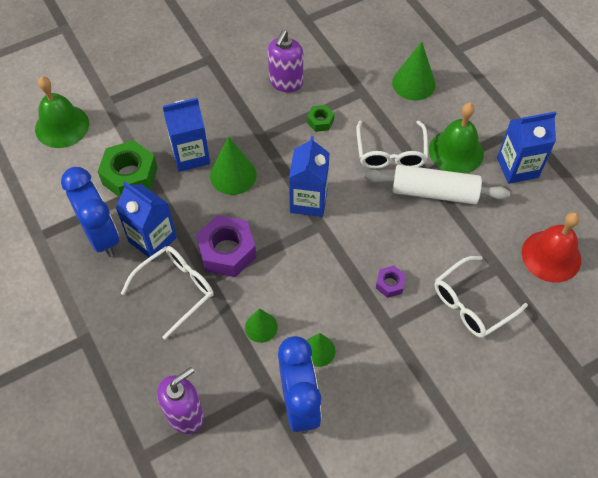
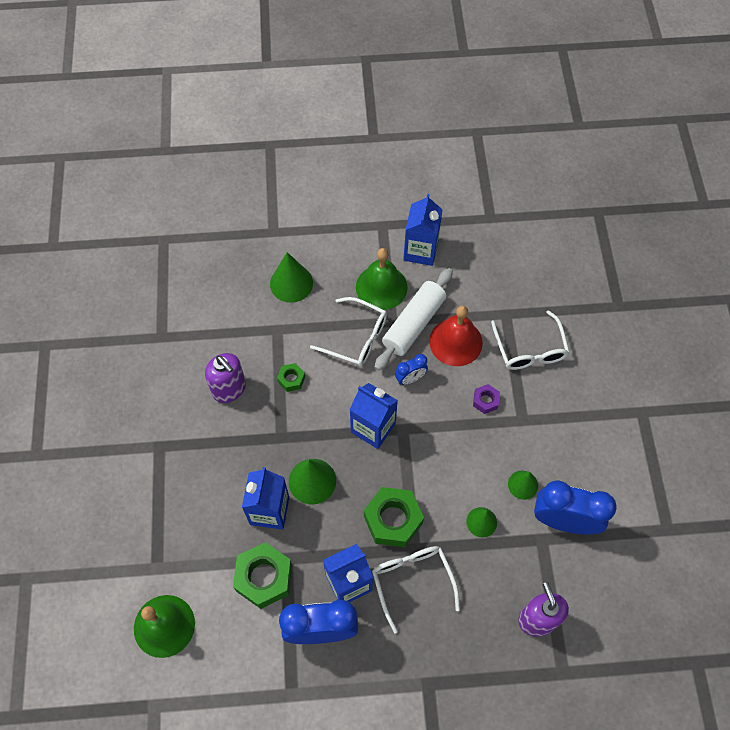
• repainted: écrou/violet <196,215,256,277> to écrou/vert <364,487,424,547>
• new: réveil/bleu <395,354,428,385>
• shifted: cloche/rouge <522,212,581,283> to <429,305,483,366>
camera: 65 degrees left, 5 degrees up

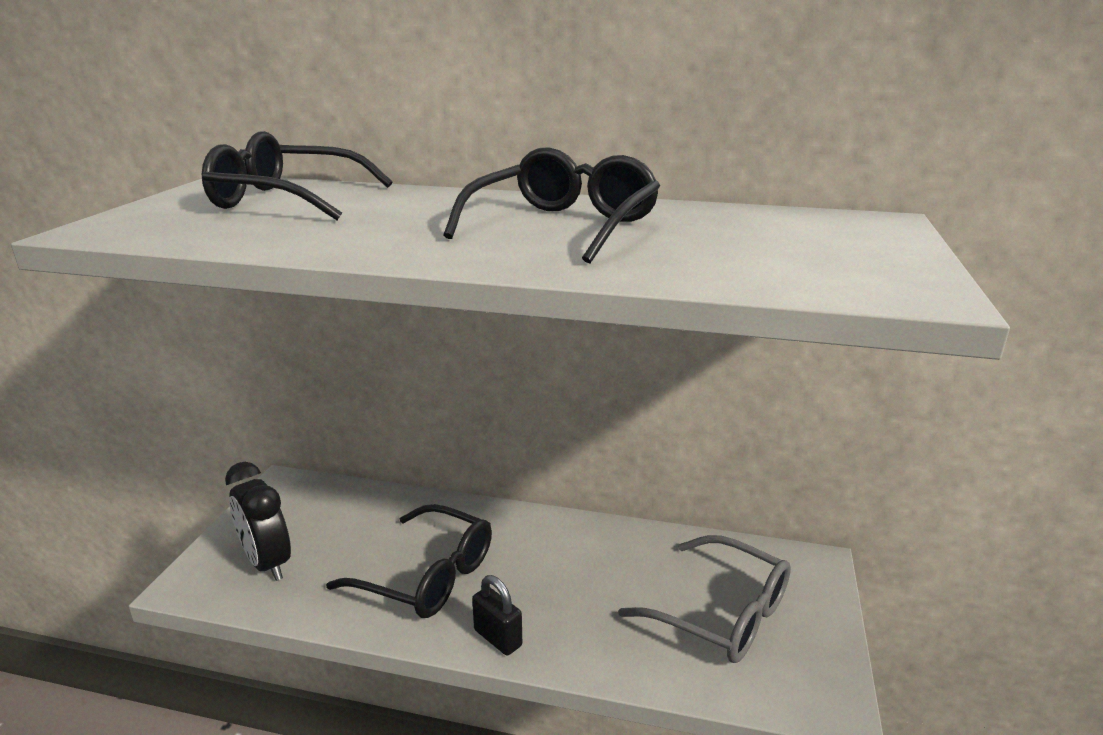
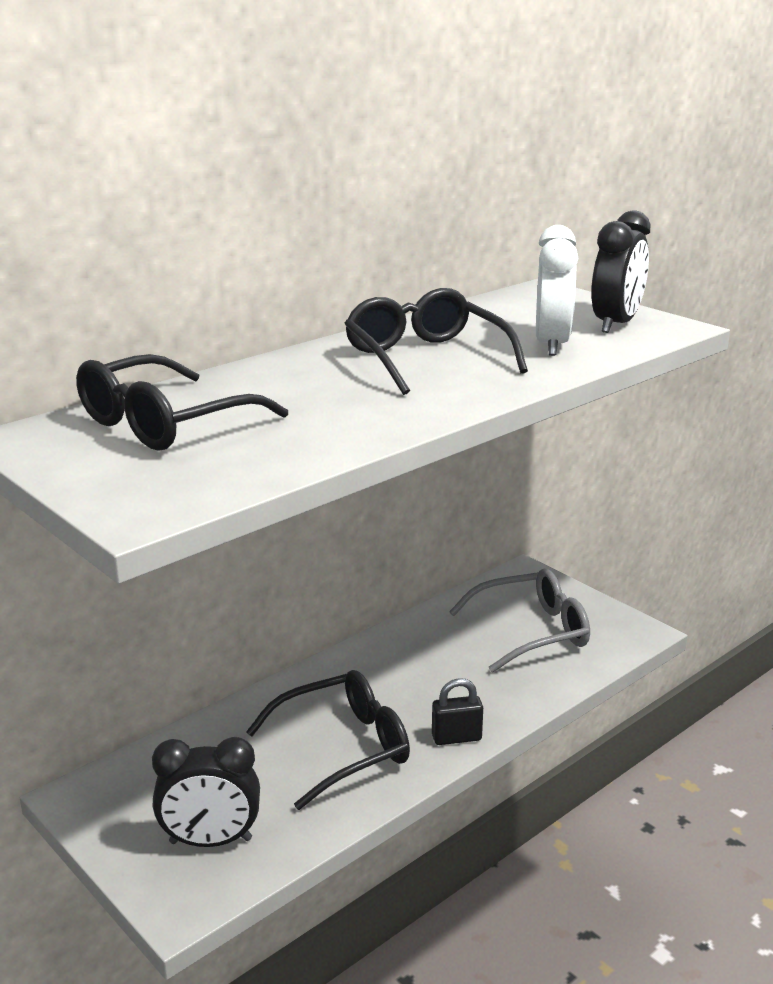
• new: réveil/blanc <536,225,579,356>
• new: réveil/noir <591,210,650,333>
camera: 55 degrees left, 0 degrees up

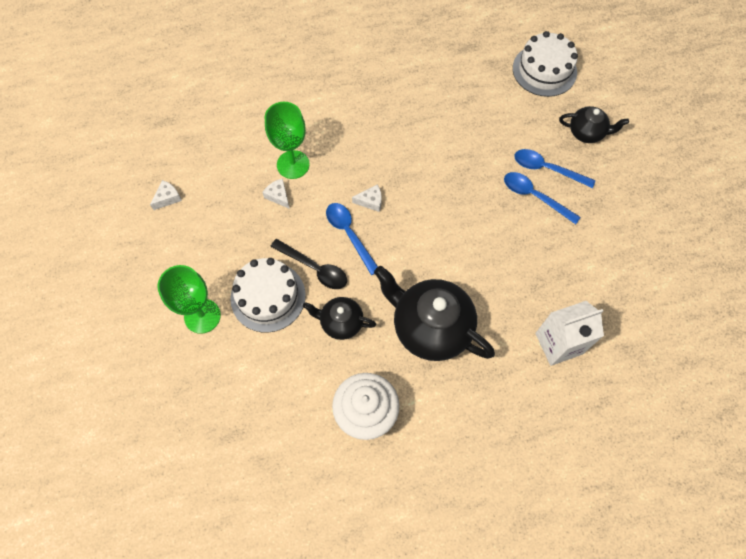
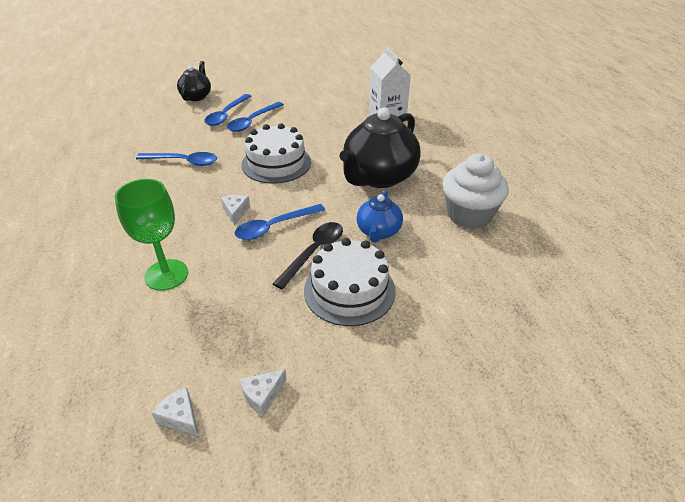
• new: cuillère/bleu <136,152,217,166>
• shifted: fromage/blanc <262,178,290,209> to <240,369,287,416>
• shifted: gâteau/blanc <513,31,578,97> to <242,123,311,184>
• repainted: théière/noir <303,297,376,340> to théière/bleu <356,190,403,243>
• gone: verre à pied/vert <157,265,221,334>
camera: 90 degrees left, 25 degrees down

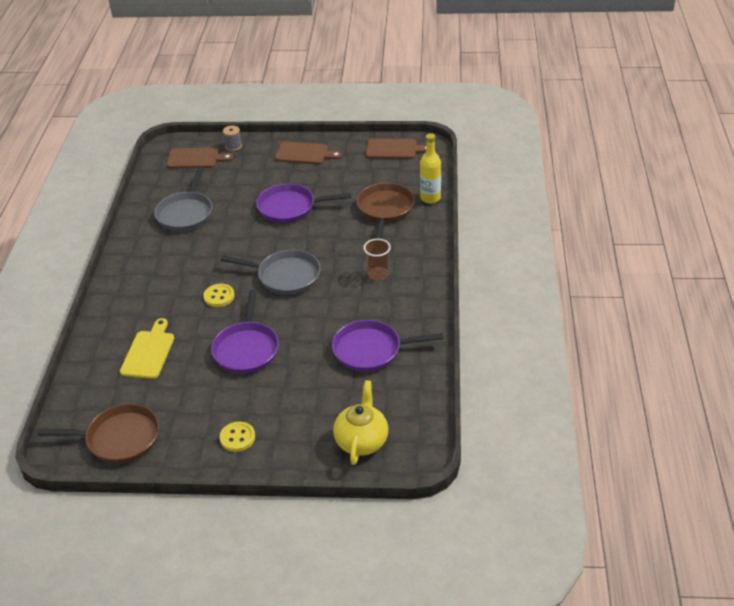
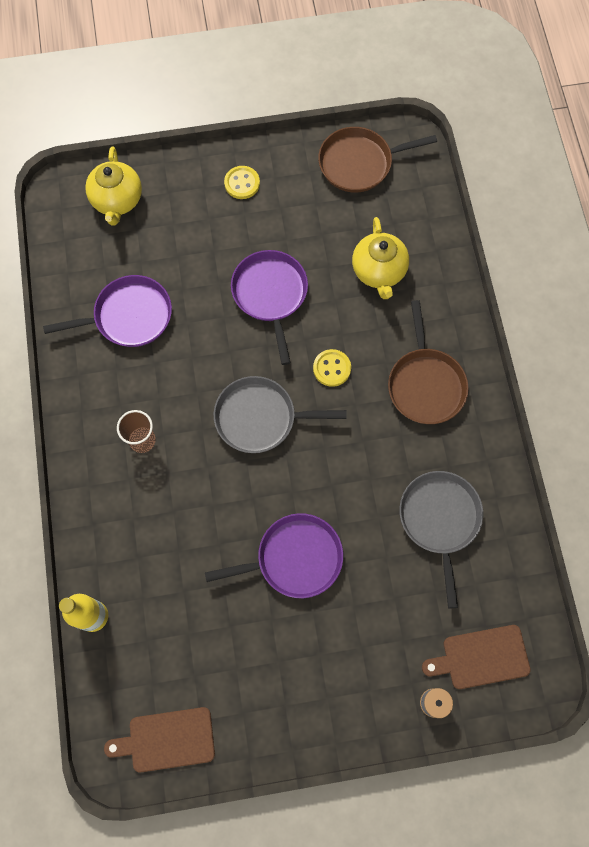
• swapped: planche à découper/jaune <120,318,174,379> to théière/jaune <352,217,409,299>
• shifted: poêle/marron <357,183,415,239> to <388,300,469,424>
• gone: planche à découper/marron <275,142,342,164>
camera: 165 degrees right, 30 degrees up

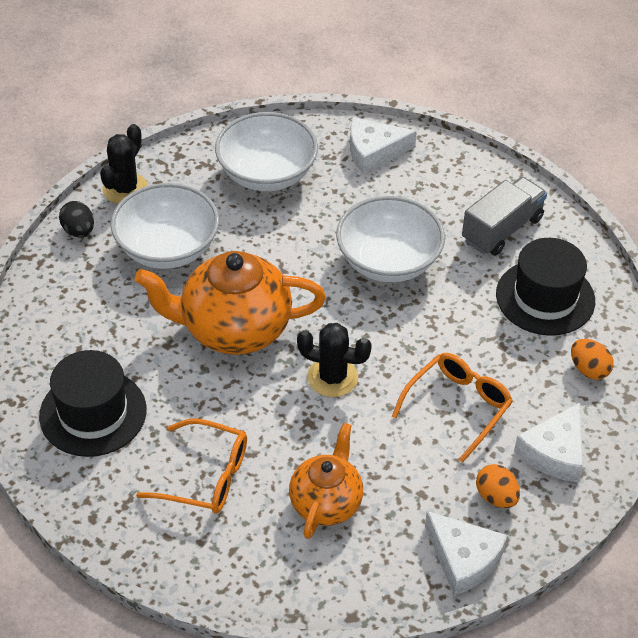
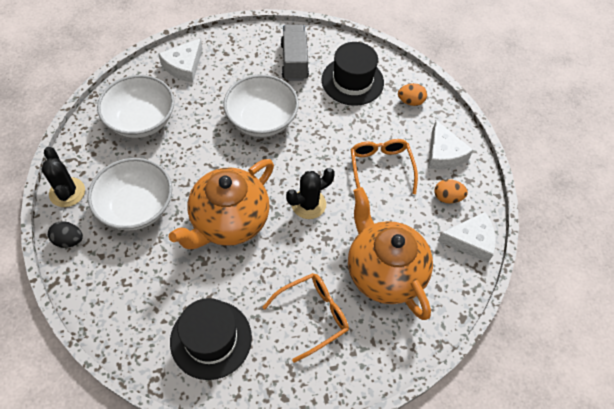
• scaled: théière/orange <289,423,363,539> = <348,187,433,320> x1.63
camera: 50 degrees left, 10 degrees up

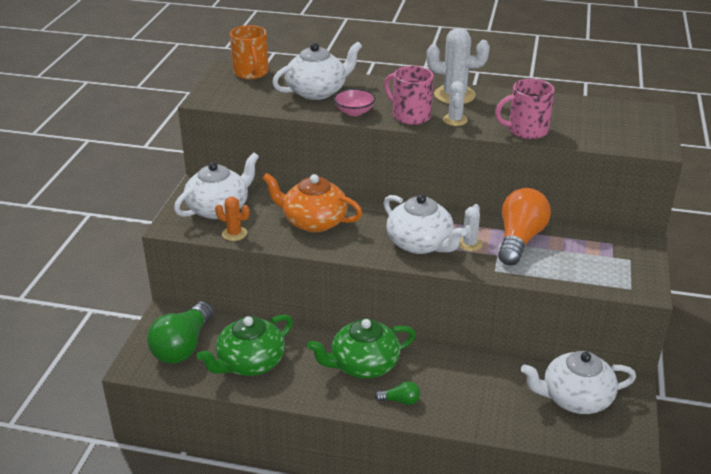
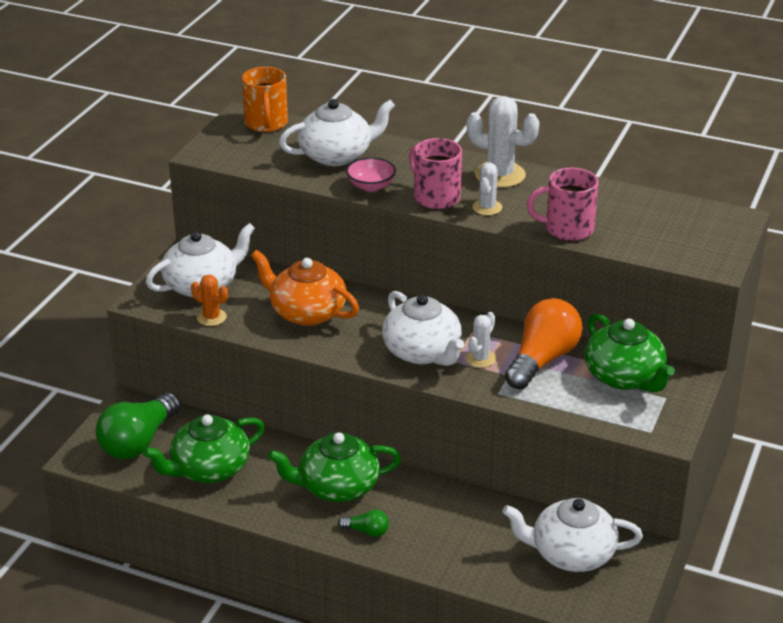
• new: théière/vert <585,313,675,393>
camera: 10 degrees right, 0 degrees up

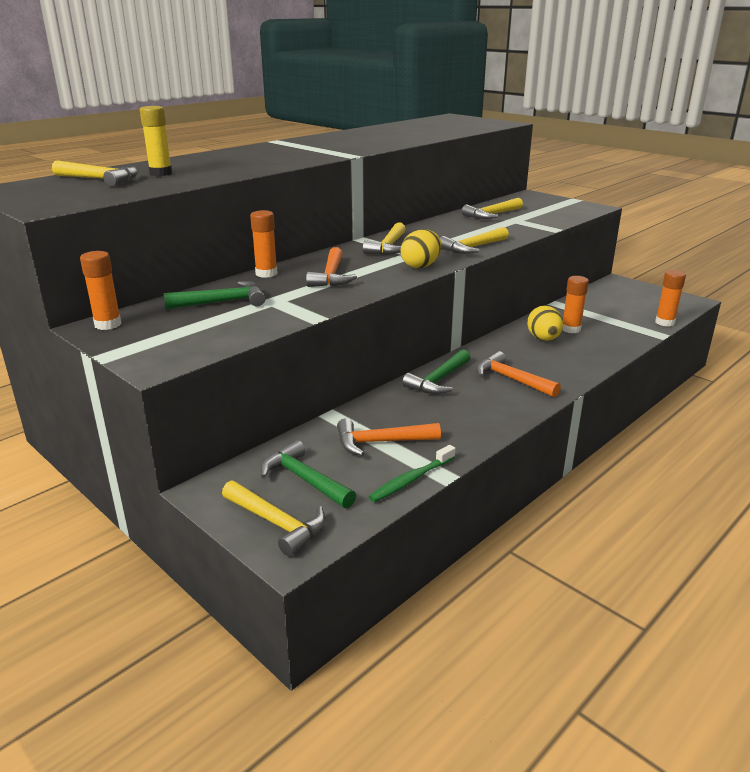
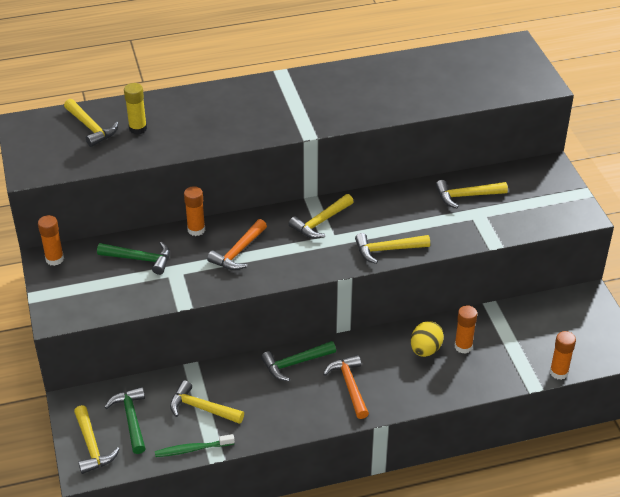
• repainted: marteau/orange <337,418,441,456> to marteau/jaune <170,380,244,424>
• gone: œuf/jaune <400,229,441,269>
camera: 30 degrees right, 15 degrees up

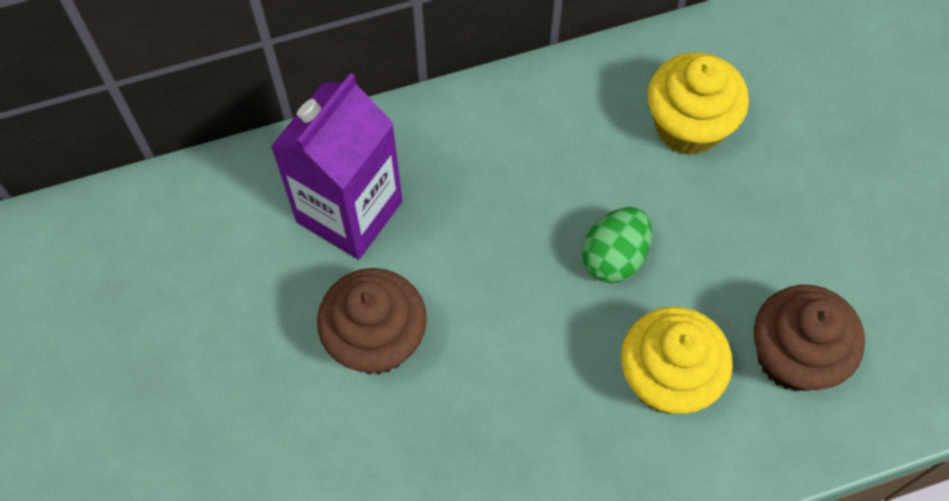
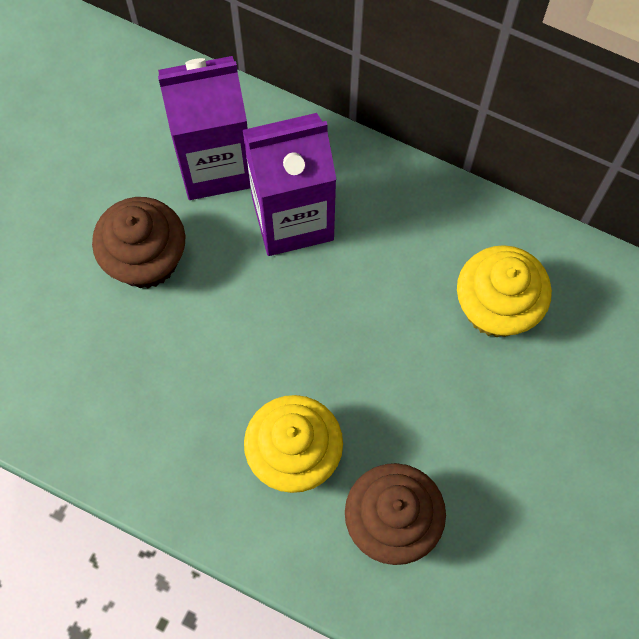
• new: brique de lait/violet <243,113,337,256>
• gone: œuf/vert <582,207,652,283>
camera: 45 degrees right, 5 degrees up

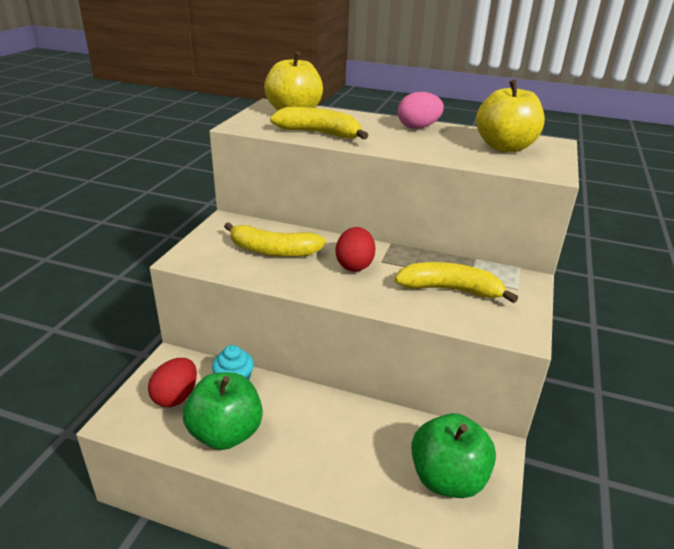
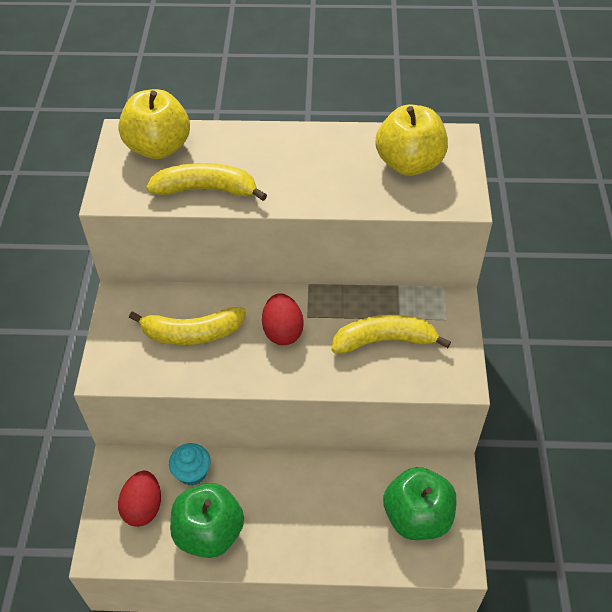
• gone: œuf/rose <398,92,444,129>
camera: 15 degrees left, 20 degrees up

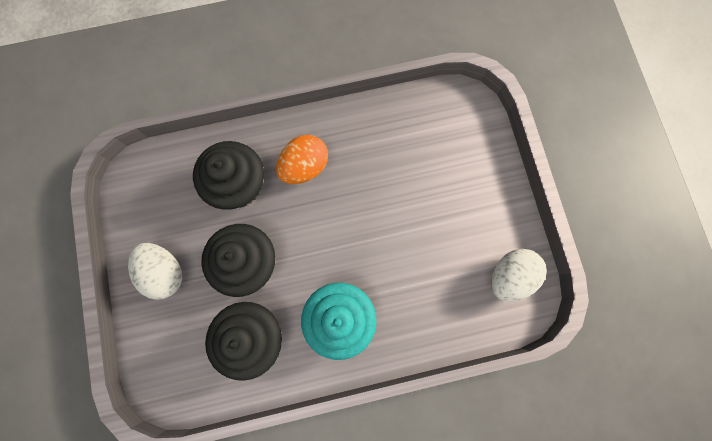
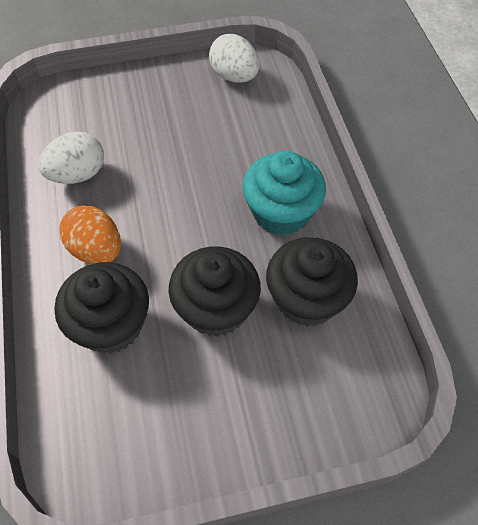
• shifted: œuf/blanc <128,243,182,300> to <38,132,104,184>
camera: 90 degrees left, 20 degrees down

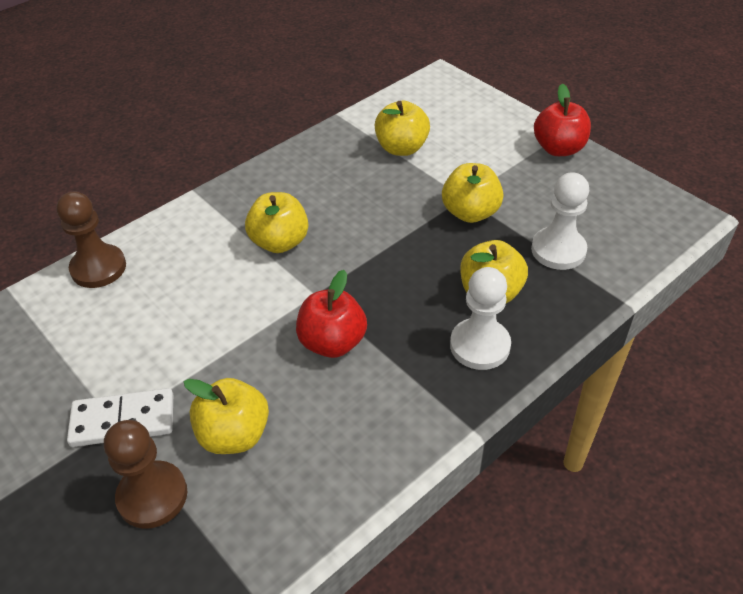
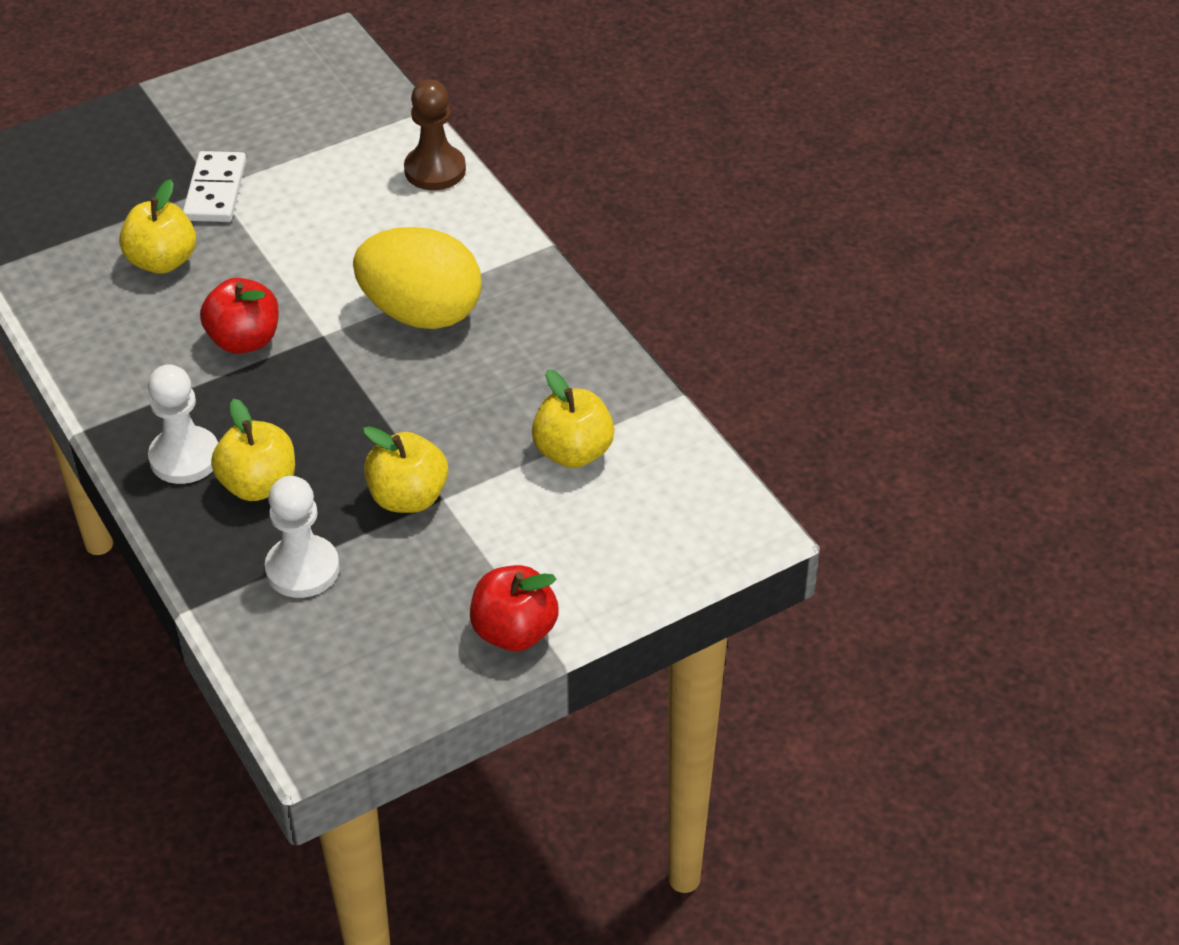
• swapped: pomme/jaune <245,192,308,253> to œuf/jaune <353,227,482,329>
• gone: pion/marron <104,420,187,529>
camera: 100 degrees right, 0 degrees up

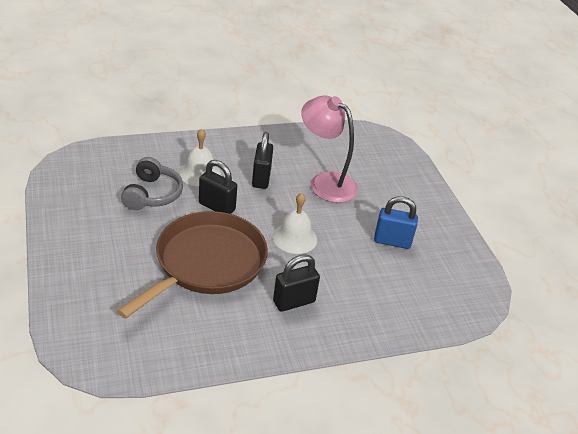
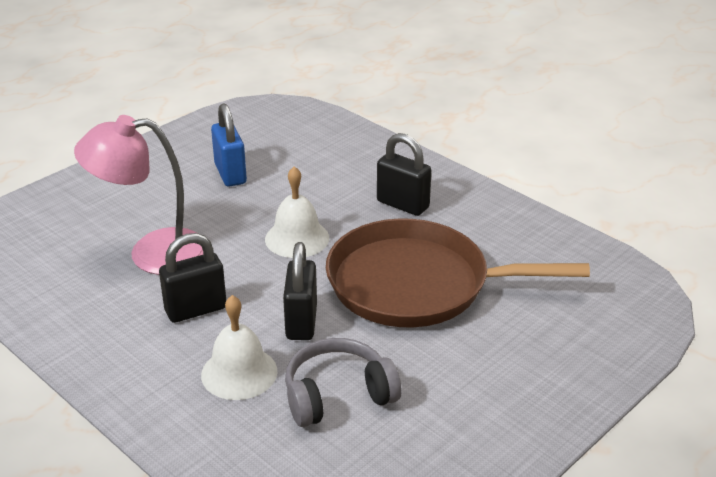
• rotated: lampe/rose <301,95,358,203> = <74,115,203,275> 75 degrees clockwise
camera: 115 degrees left, 5 degrees down

